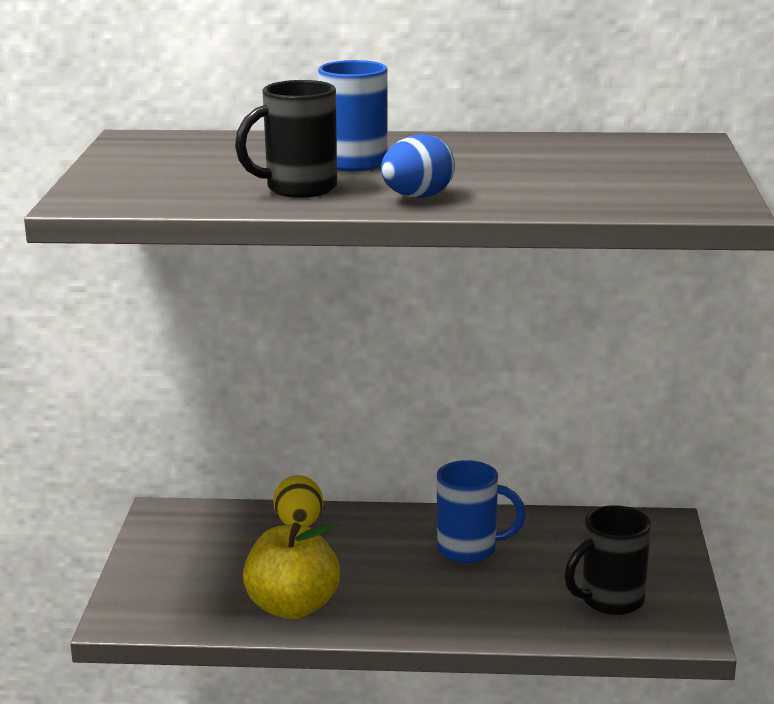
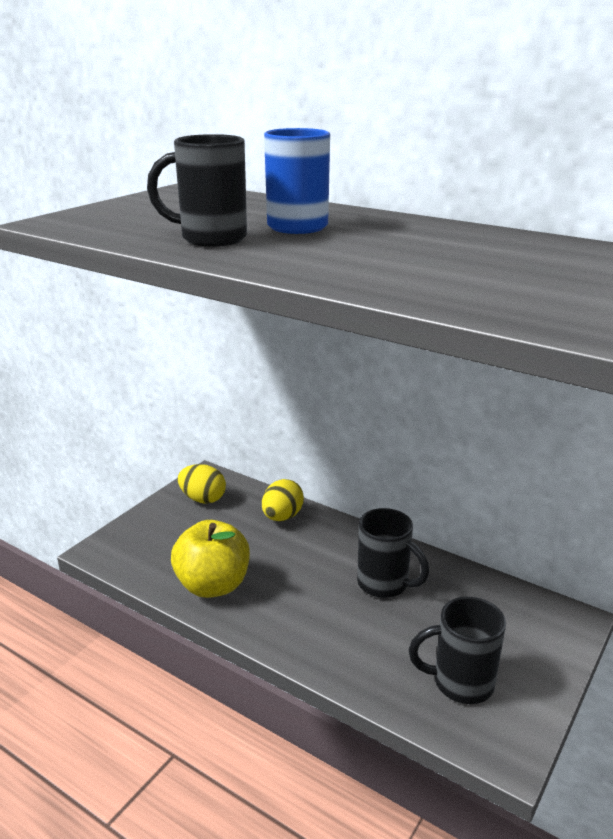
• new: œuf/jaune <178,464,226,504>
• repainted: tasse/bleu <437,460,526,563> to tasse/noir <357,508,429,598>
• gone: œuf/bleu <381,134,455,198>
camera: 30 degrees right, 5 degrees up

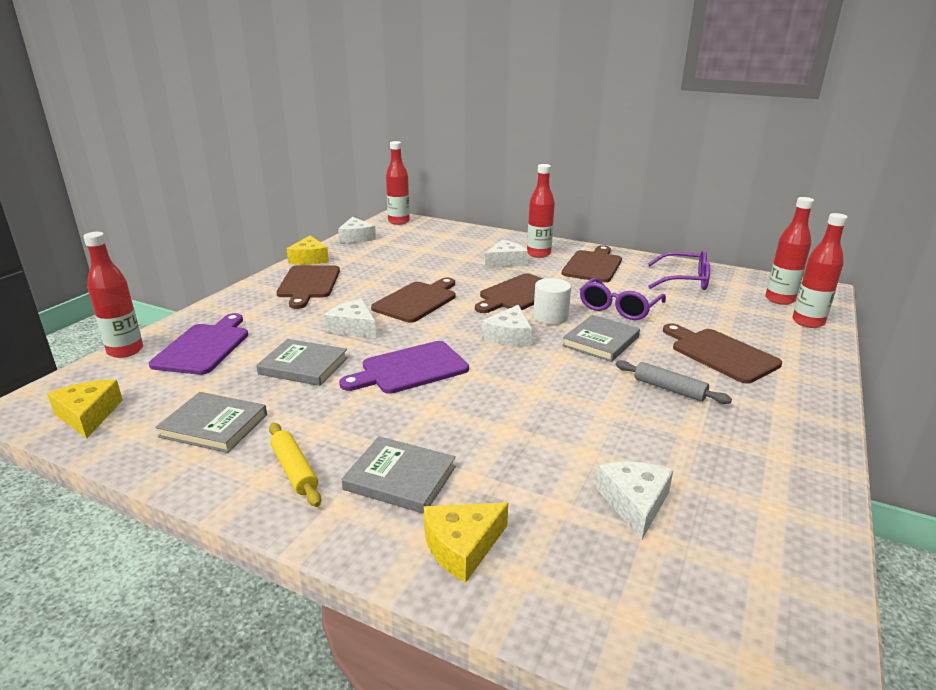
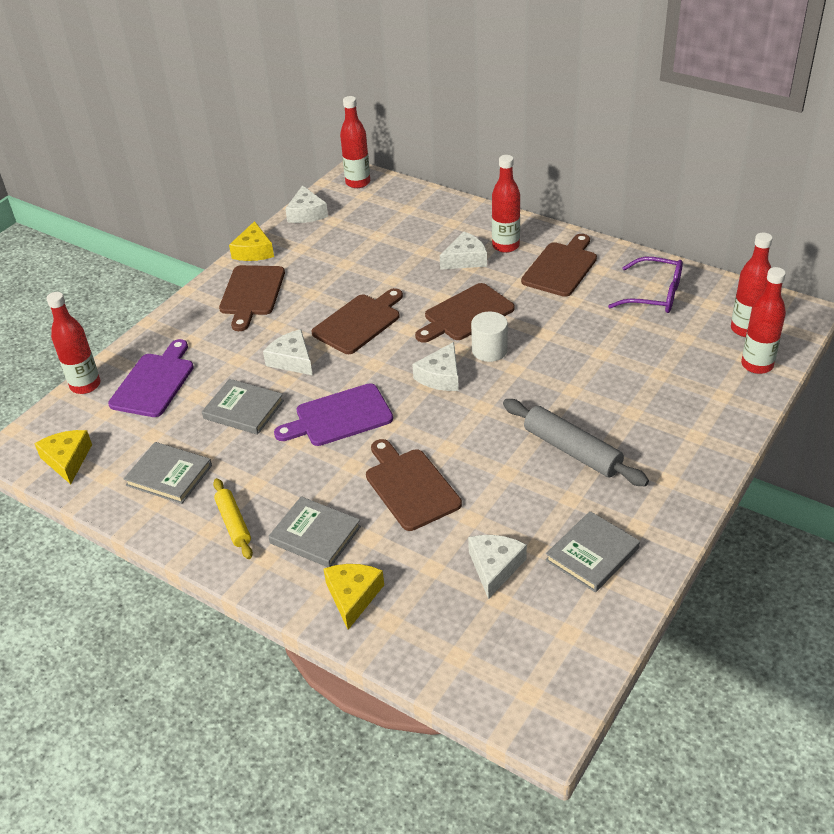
• rotated: fromage/jaune <424,503,508,583> = <324,564,384,630> 120 degrees clockwise
• shifted: planche à découper/marron <663,323,782,384> to <366,439,462,531>
• scaled: rouleau à pâtisserie/gris <615,360,732,404> = <503,399,649,486> x1.61
• shifted: livre/gris <562,315,640,362> to <546,511,640,592>
• gone: lunettes/violet <580,278,666,320>
camera: 10 degrees right, 15 degrees up

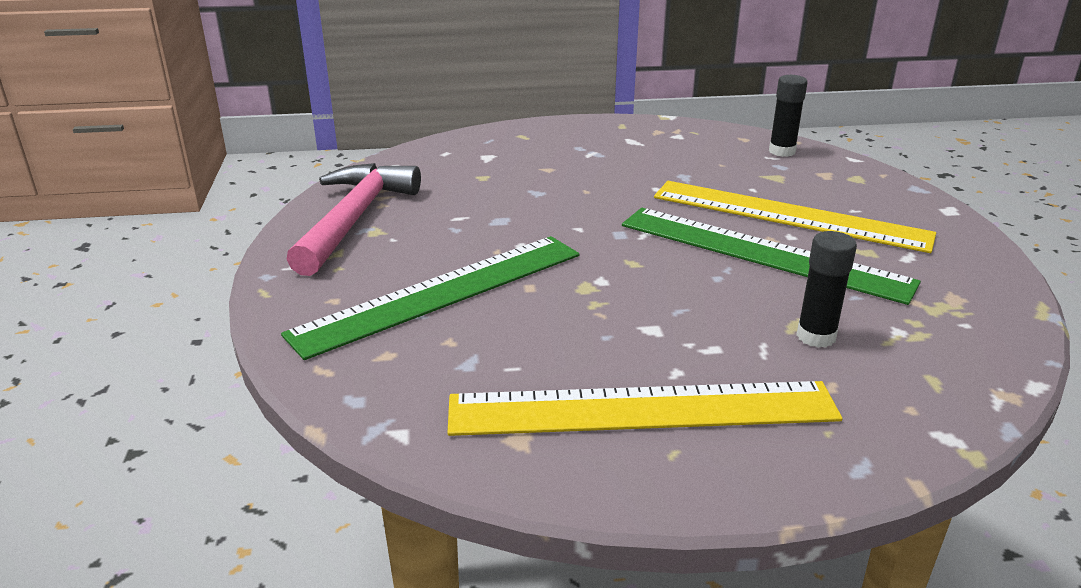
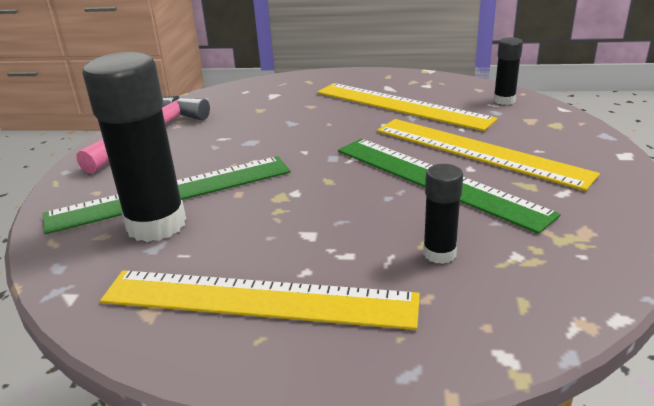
• new: bâton de colle/noir <82,52,186,242>
• new: règle/jaune <317,83,498,131>
camera: 15 degrees right, 0 degrees up

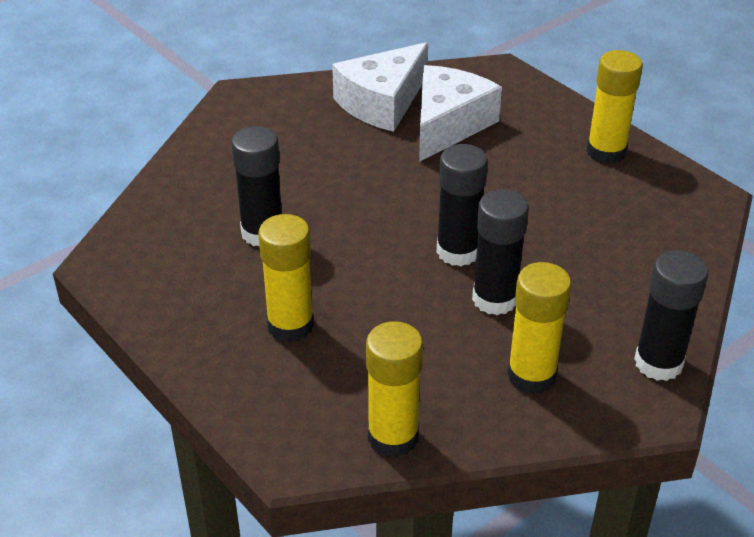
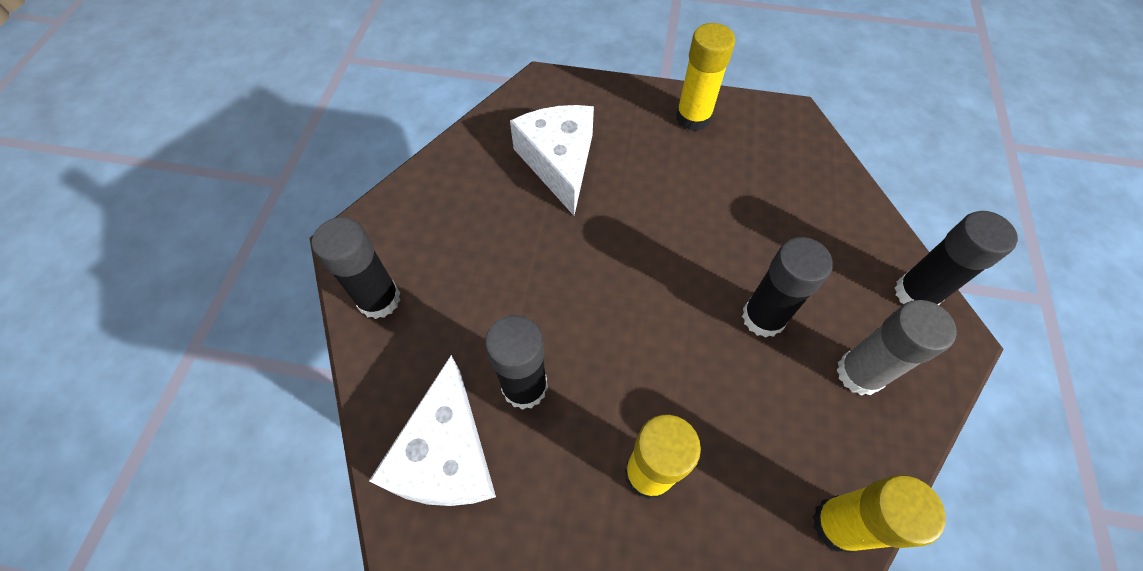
• shifted: bâton de colle/noir <436,144,488,266> to <312,217,400,319>
• shifted: fromage/blanc <332,42,428,132> to <369,355,496,506>
• repainted: bâton de colle/jaune <507,262,571,394> to bâton de colle/gris <837,300,957,396>
camera: 40 degrees left, 20 degrees up

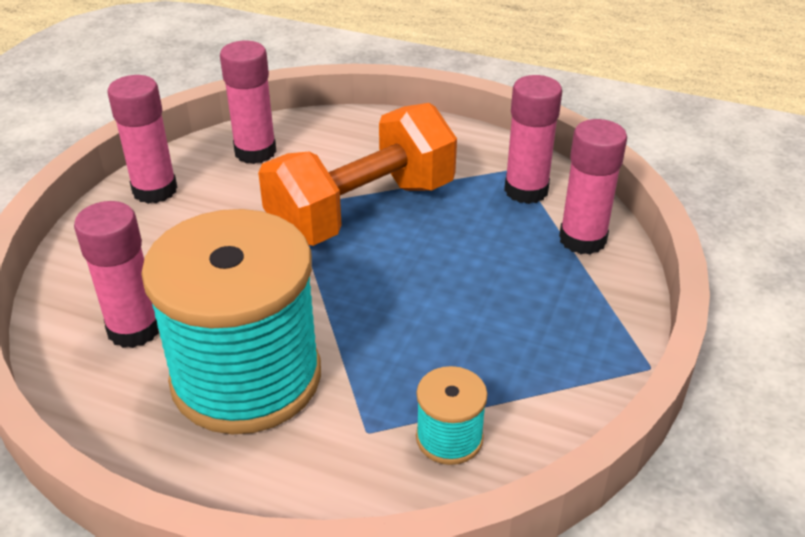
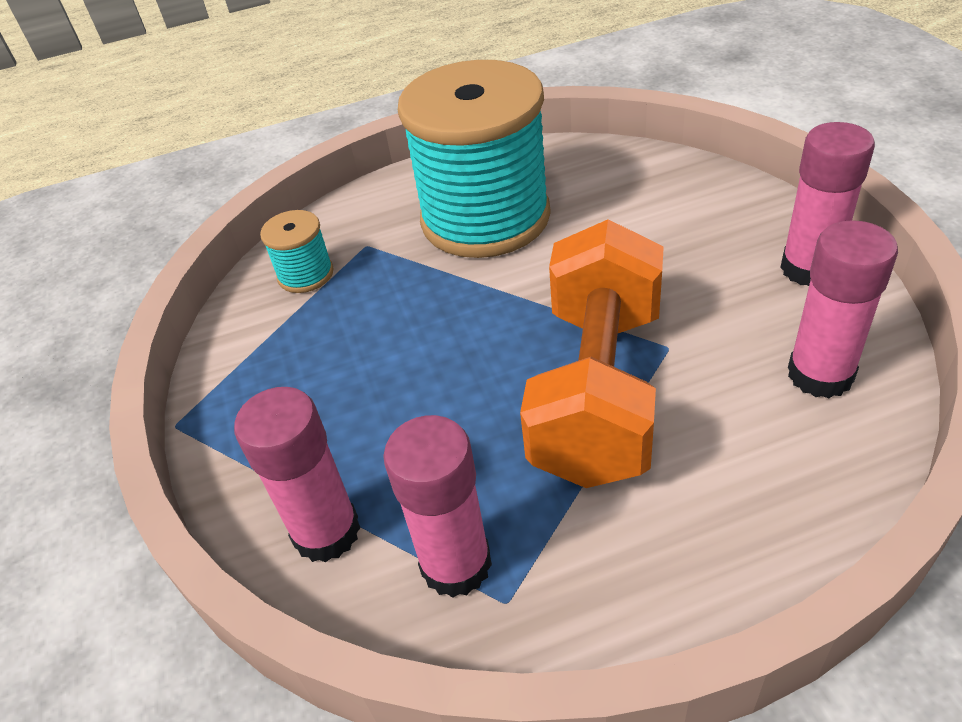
• gone: bâton de colle/rose <74,201,159,348>
camera: 145 degrees right, 5 degrees up

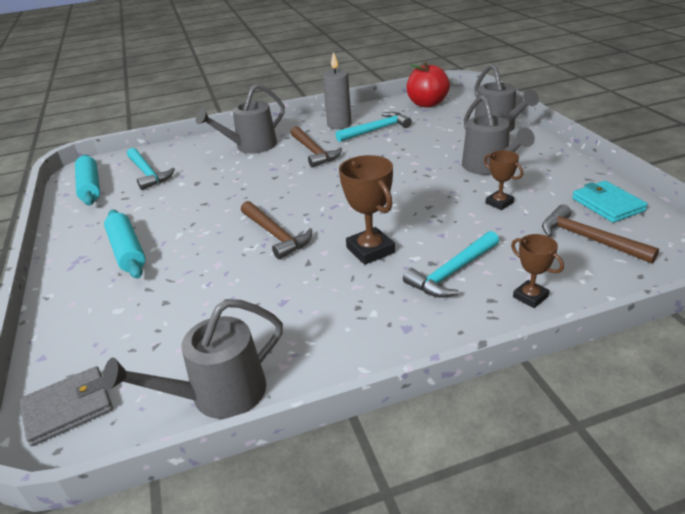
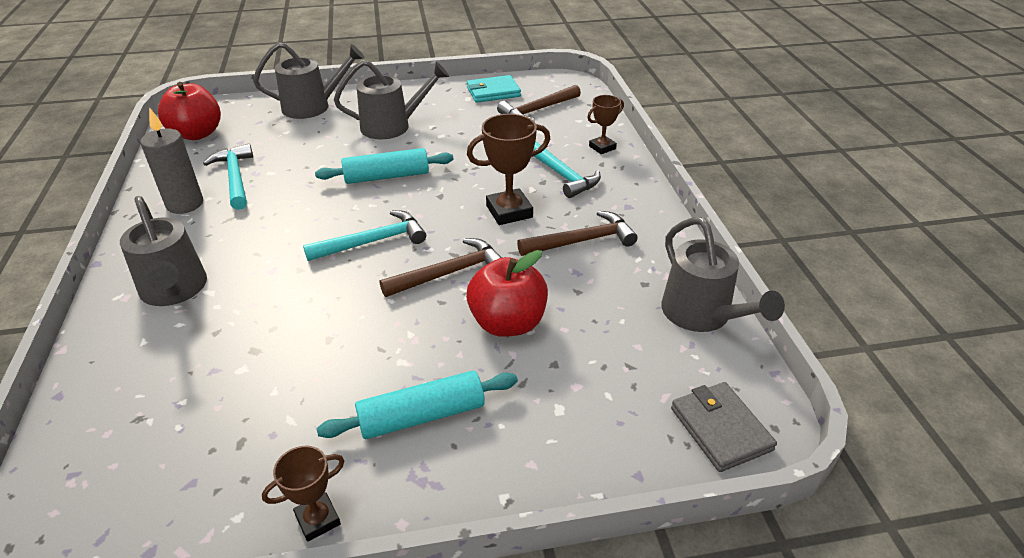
• shifted: trophée/marron <484,150,523,210> to <262,446,344,542>
• shifted: marteau/turquoise <127,148,175,190> to <303,210,426,261>
• shifted: rouleau à pâtisserie/turquoise <75,154,100,206> to <315,148,454,184>
• new: pomme/rouge <466,250,548,337>
• shifted: marteau/marron <290,126,342,167> to <517,211,638,256>
camera: 85 degrees left, 5 degrees up

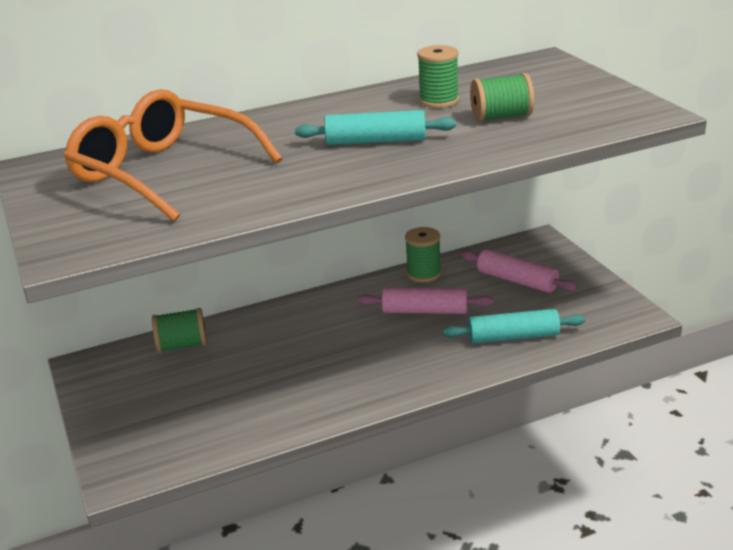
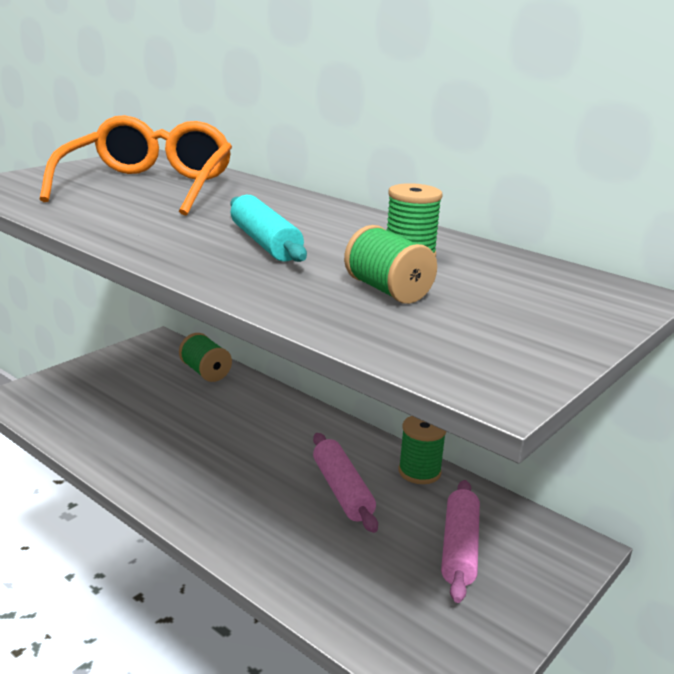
• gone: rouleau à pâtisserie/turquoise <442,309,585,343>
camera: 60 degrees right, 5 degrees down

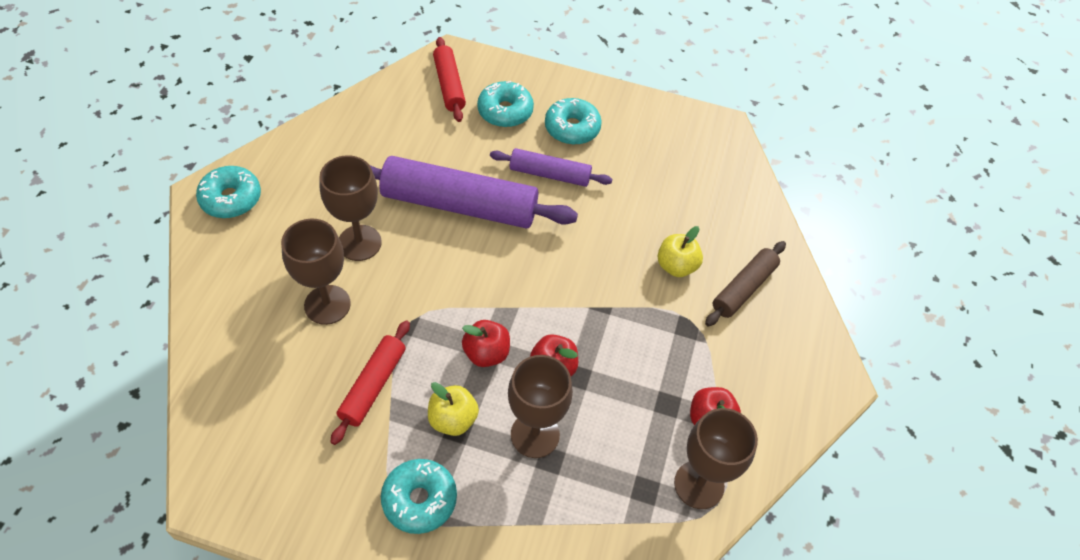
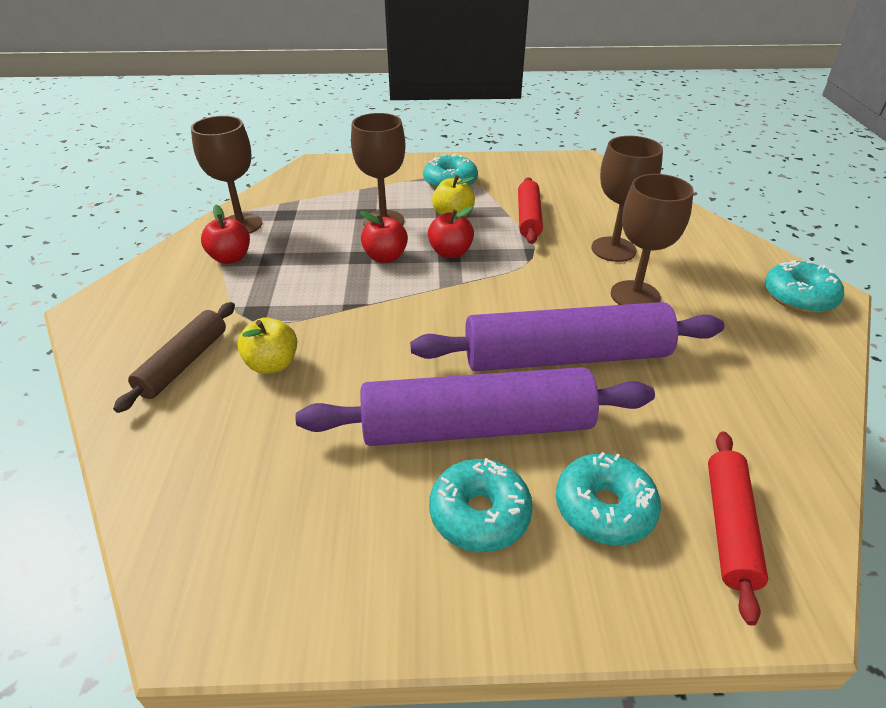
• scaled: rouleau à pâtisserie/violet <490,148,612,187> = <295,367,655,446> x1.84
• rotated: rouleau à pâtisserie/rouge <433,37,466,122> = <708,431,768,626> 45 degrees clockwise
camera: 165 degrees right, 15 degrees down

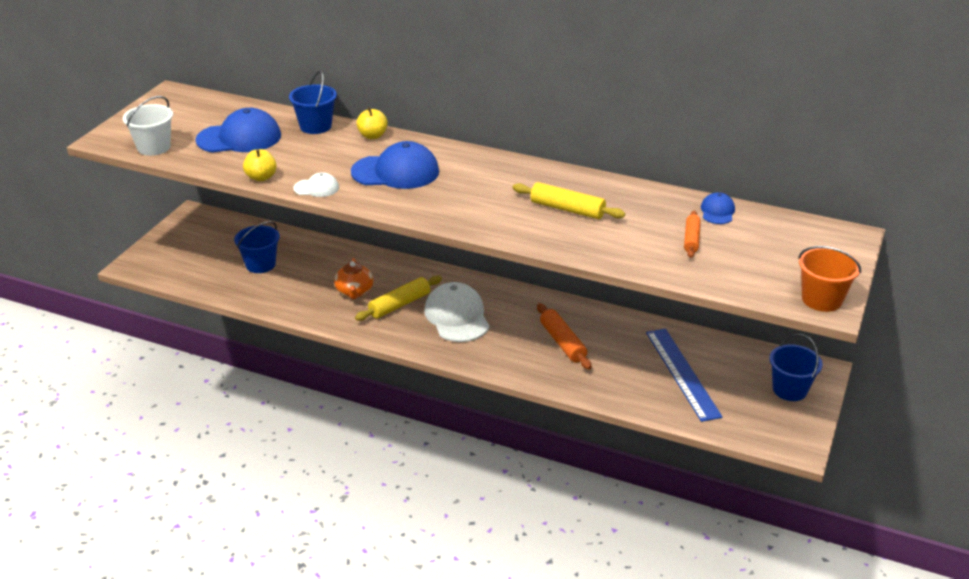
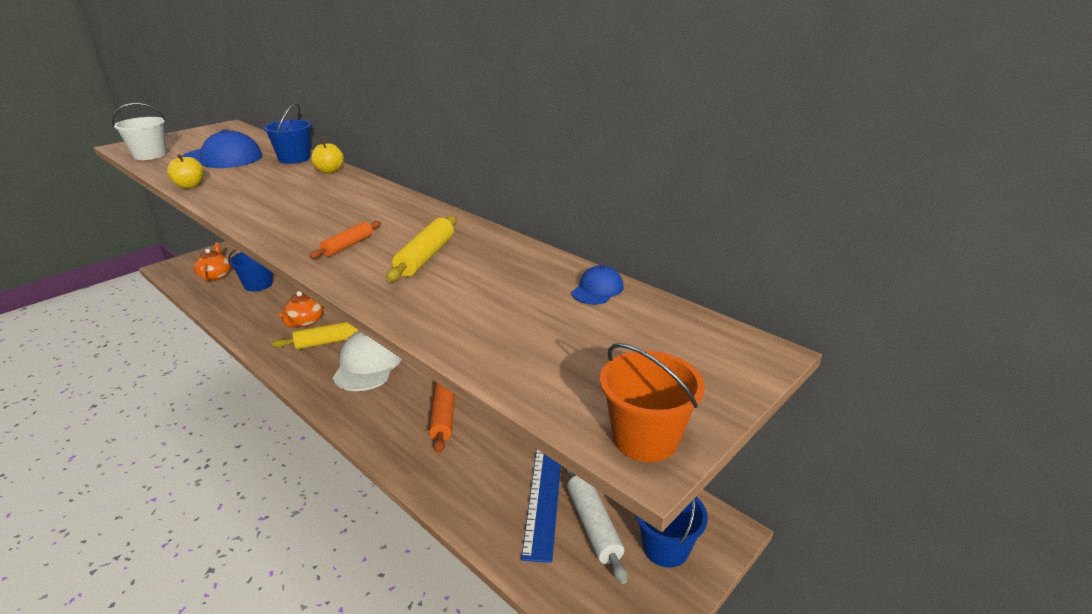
• new: théière/orange <194,242,231,281>
• shifted: rouleau à pâtisserie/orange <684,211,701,258> to <310,221,381,258>
• rotated: rouleau à pâtisserie/jaune <513,182,625,219> = <386,215,457,282> 60 degrees clockwise
• new: rouleau à pâtisserie/blanc <566,469,628,584>
• gone: casquette/blanc <294,172,339,197>
• gone: casquette/bleu <351,141,439,189>
camera: 20 degrees right, 5 degrees down

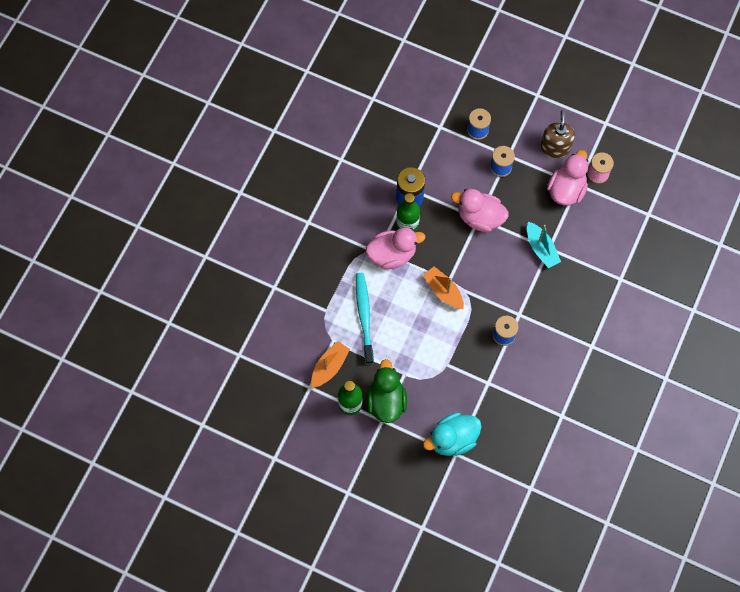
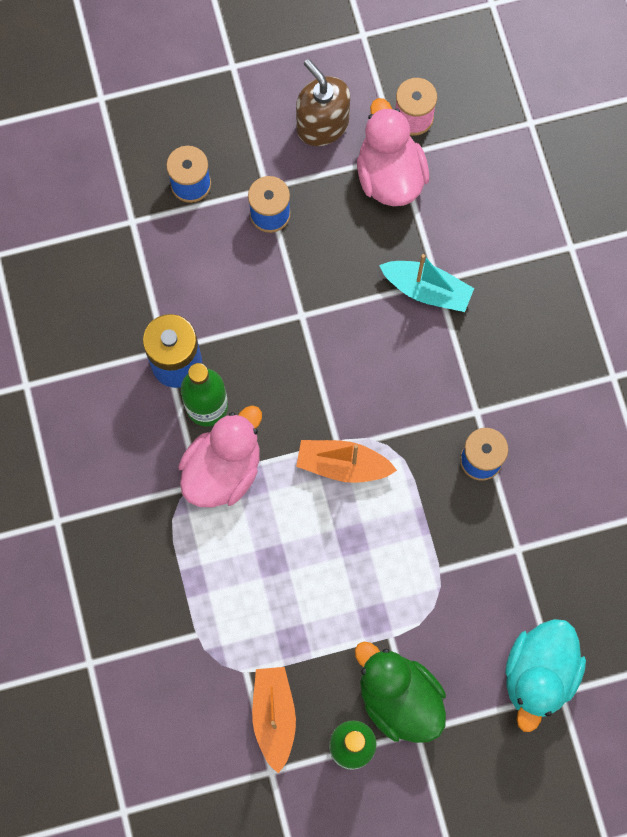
• gone: brosse à dents/turquoise <356,273,374,364>
• gone: canard/rose <451,189,509,232>
camera: 40 degrees left, 5 degrees up

